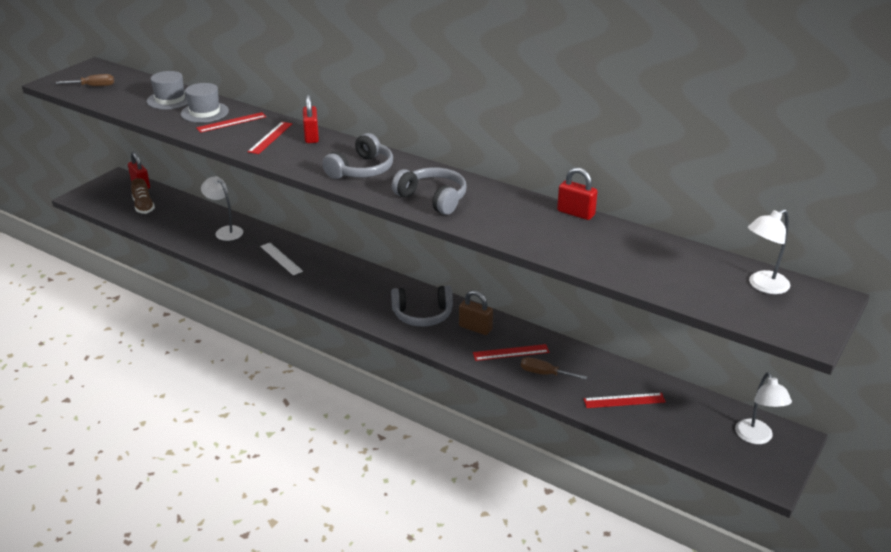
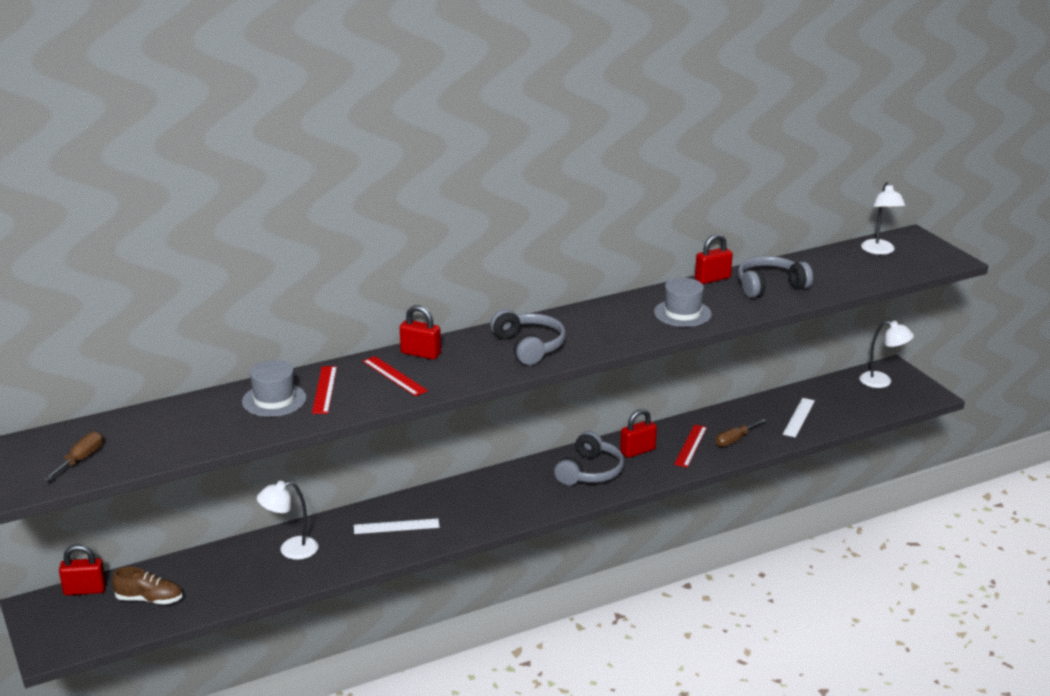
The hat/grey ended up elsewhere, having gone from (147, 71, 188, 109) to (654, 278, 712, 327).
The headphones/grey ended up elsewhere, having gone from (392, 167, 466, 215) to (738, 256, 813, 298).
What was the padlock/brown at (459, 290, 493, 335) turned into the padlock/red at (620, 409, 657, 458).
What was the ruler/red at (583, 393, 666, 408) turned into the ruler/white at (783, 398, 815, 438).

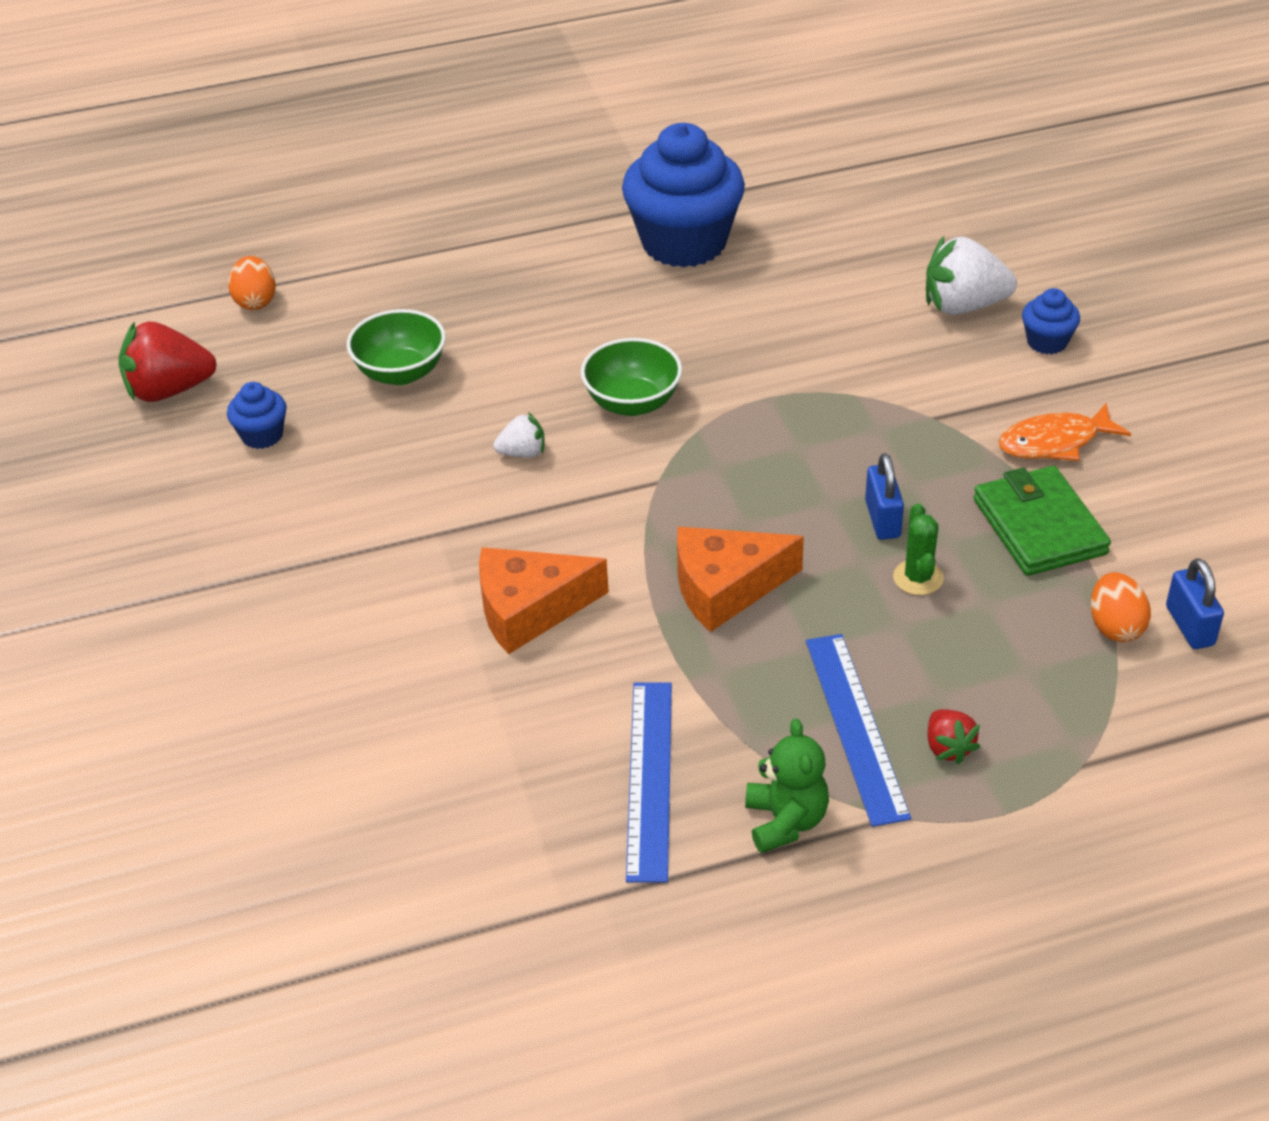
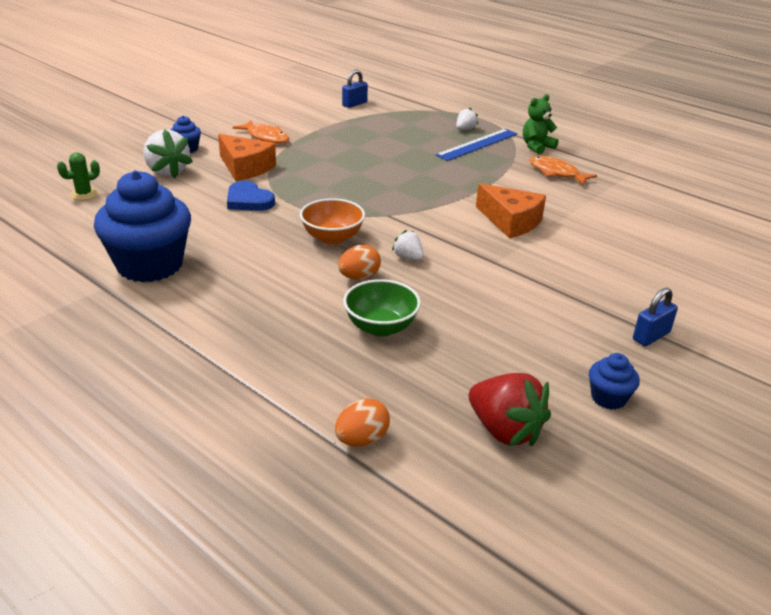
What was the bowl/green at (581, 338, 682, 416) turned into the bowl/orange at (300, 198, 365, 245).
The cupcake/blue ended up elsewhere, having gone from (227, 382, 287, 449) to (589, 353, 640, 410).
The padlock/blue ended up elsewhere, having gone from (865, 453, 904, 540) to (633, 288, 678, 346).
The second view lost the wallet/green at (973, 466, 1111, 576).
The cactus/green ended up elsewhere, having gone from (893, 503, 944, 595) to (57, 152, 100, 200).
The cheese/orange ended up elsewhere, having gone from (677, 527, 804, 632) to (218, 134, 276, 181).
The egg/orange ended up elsewhere, having gone from (1090, 572, 1151, 642) to (338, 245, 381, 280).
Where the ruler/blue stood at (626, 682, 672, 883), the fish/orange came to stand at (529, 156, 597, 185).
What was the strawberry/red at (927, 709, 980, 765) turned into the strawberry/white at (456, 107, 478, 130).
The second view gained the heart/blue at (227, 181, 275, 211).

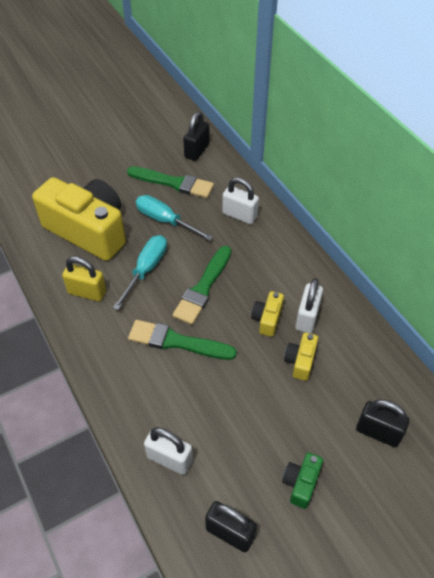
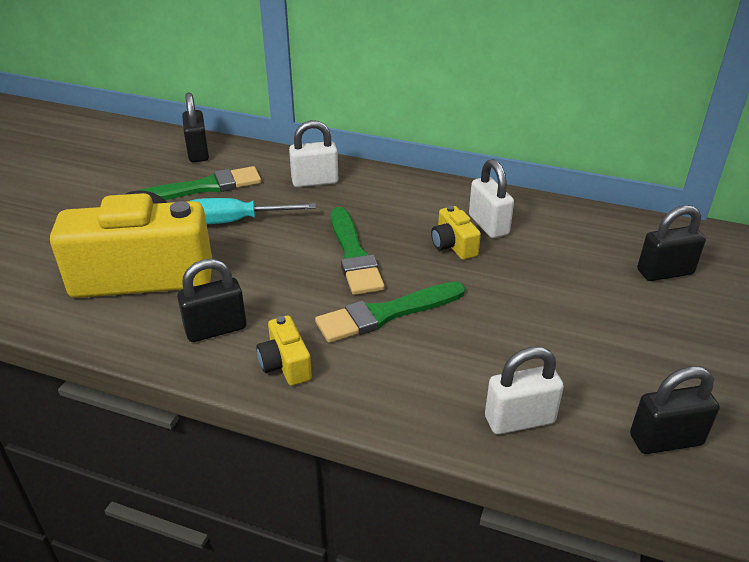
The second view lost the screwdriver/turquoise at (113, 235, 167, 310).
What was the padlock/yellow at (62, 256, 106, 302) turned into the padlock/black at (177, 259, 247, 342).
The camera/yellow ended up elsewhere, having gone from (284, 333, 318, 381) to (256, 316, 312, 386).
The second view lost the camera/green at (282, 452, 323, 509).

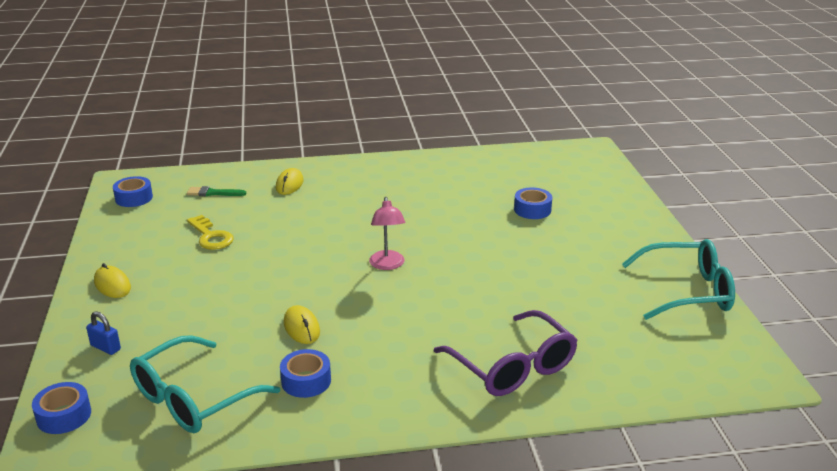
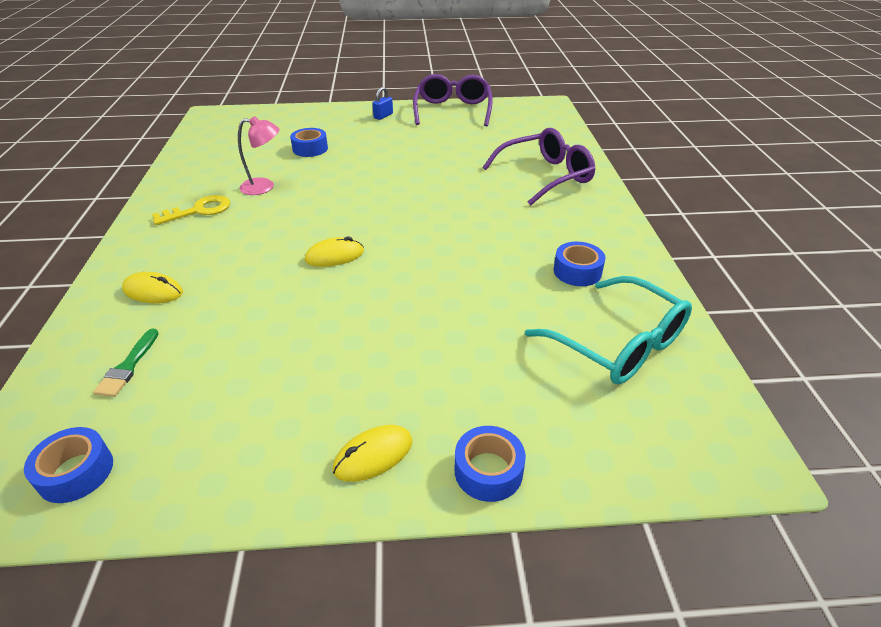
The lamp/pink ended up elsewhere, having gone from (369, 197, 405, 270) to (238, 116, 280, 195).
The key/yellow ended up elsewhere, having gone from (187, 215, 234, 250) to (152, 195, 230, 225).
What was the glasses/turquoise at (622, 239, 735, 320) turned into the glasses/purple at (413, 74, 493, 126).
The mouse/yellow ended up elsewhere, having gone from (284, 305, 320, 344) to (305, 236, 364, 267).
The padlock/blue ended up elsewhere, having gone from (86, 311, 121, 355) to (372, 87, 393, 120).
The tape/blue ended up elsewhere, having gone from (32, 382, 91, 434) to (455, 426, 526, 502).

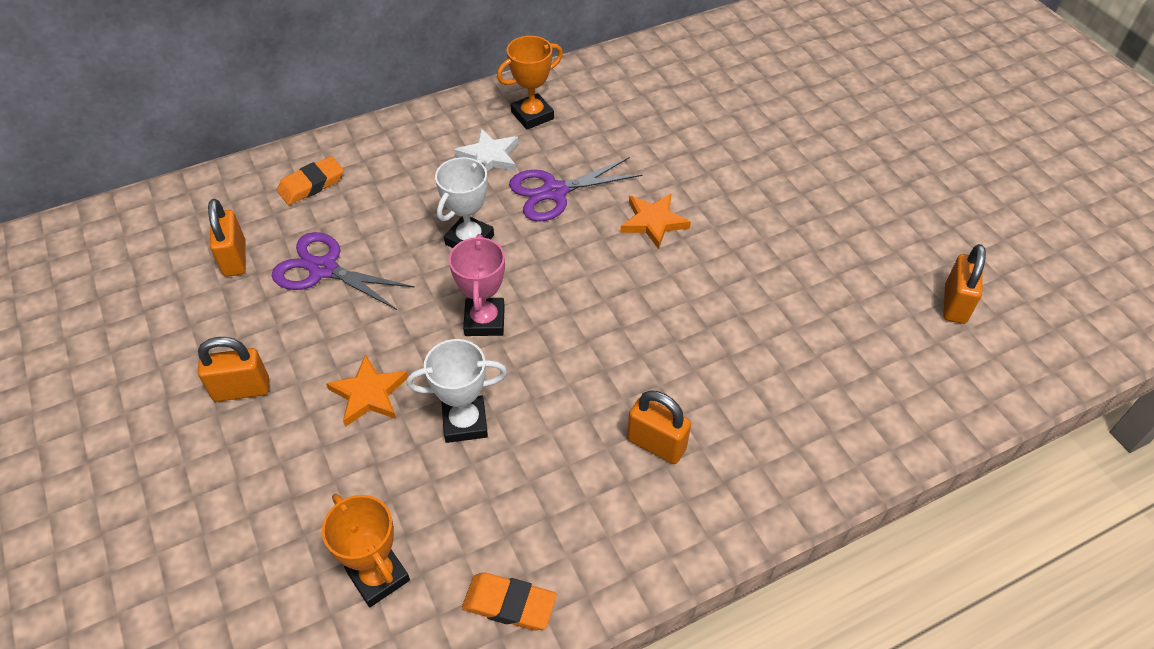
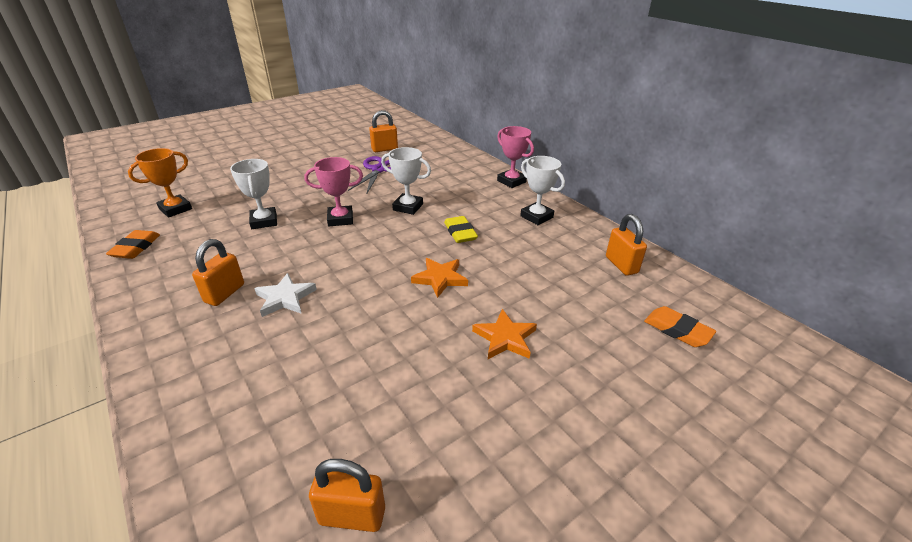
What was the trophy/orange at (497, 36, 563, 130) turned into the trophy/white at (520, 156, 565, 225).
The star/white ended up elsewhere, having gone from (454, 128, 518, 171) to (254, 273, 317, 317).
The eraser/orange ended up elsewhere, having gone from (277, 156, 344, 205) to (644, 306, 716, 347).
Where the scissors/purple stood at (509, 157, 642, 222), the eraser/yellow came to stand at (444, 216, 478, 243).
The padlock/orange ended up elsewhere, having gone from (198, 337, 269, 402) to (606, 214, 647, 276).
The star/orange ended up elsewhere, having gone from (326, 354, 408, 427) to (472, 309, 537, 359).
The second view gained the trophy/pink at (497, 126, 534, 188).

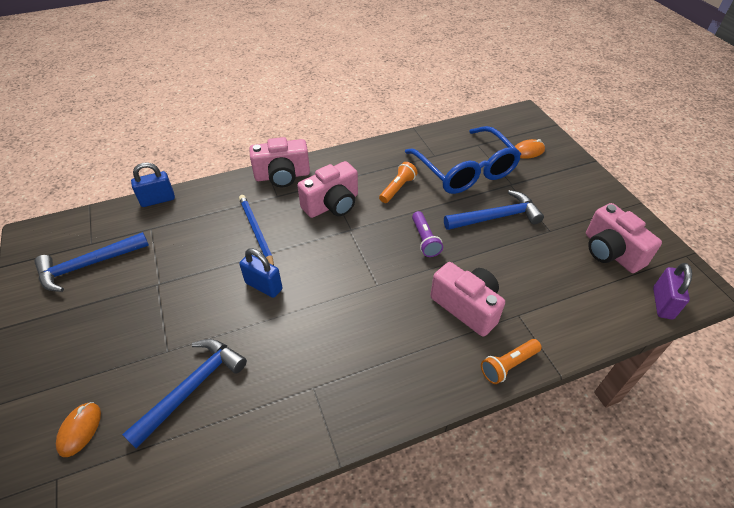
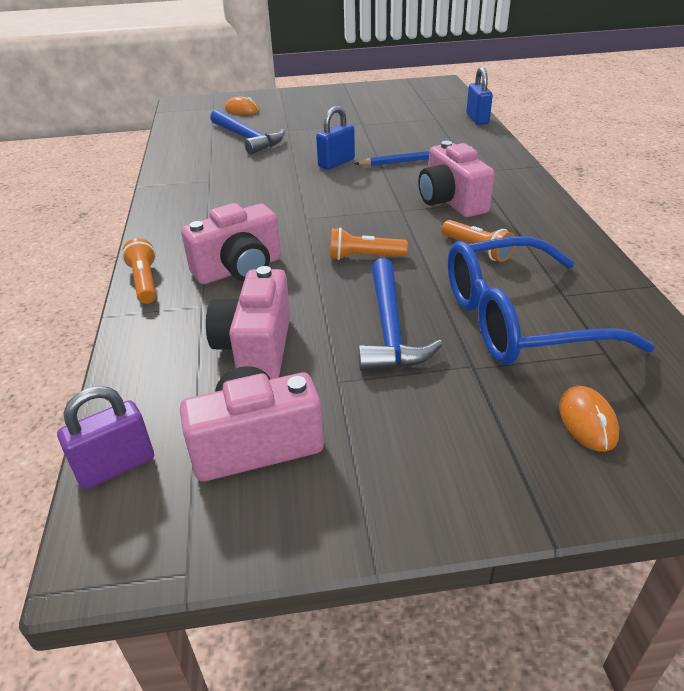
The camera/pink ended up elsewhere, having gone from (249, 137, 310, 187) to (206, 266, 290, 379).
What was the flashlight/purple at (412, 211, 443, 257) turned into the flashlight/orange at (330, 227, 408, 260).
The second view lost the hammer/blue at (34, 232, 149, 292).
The padlock/purple at (653, 263, 692, 320) ended up facing another way, 60 degrees counterclockwise from before.

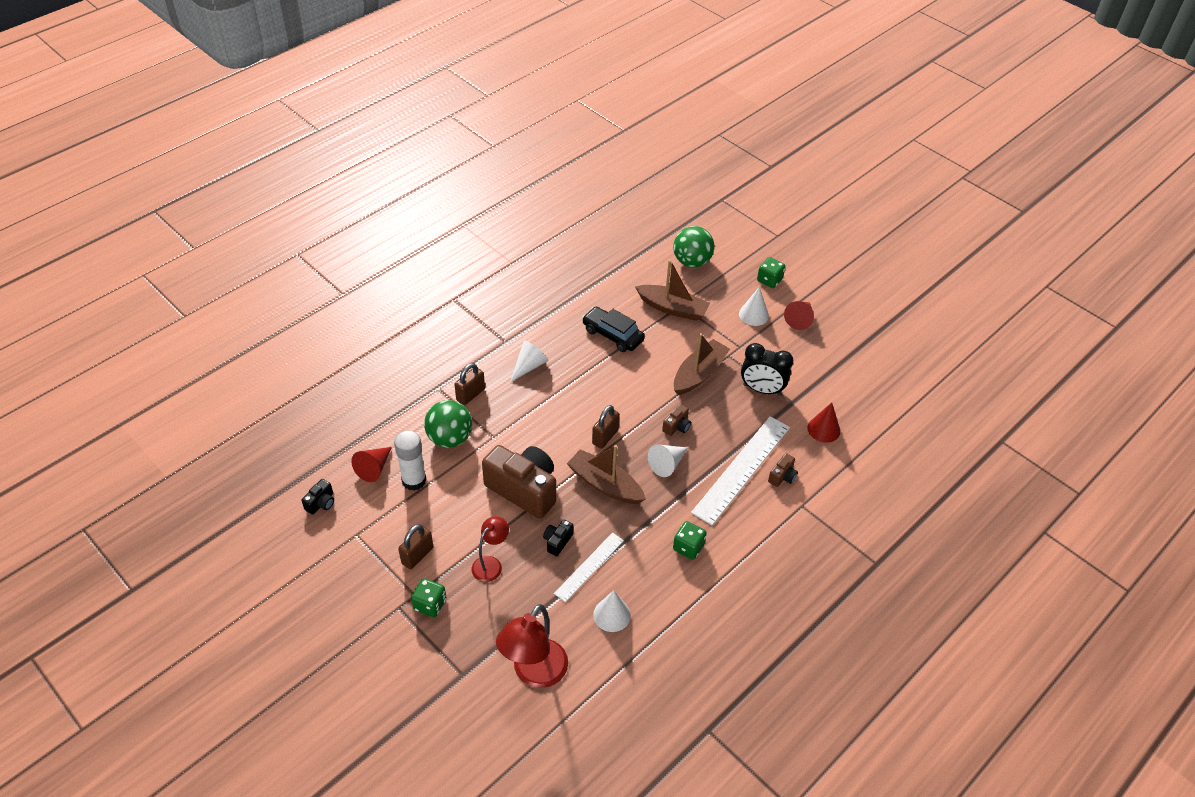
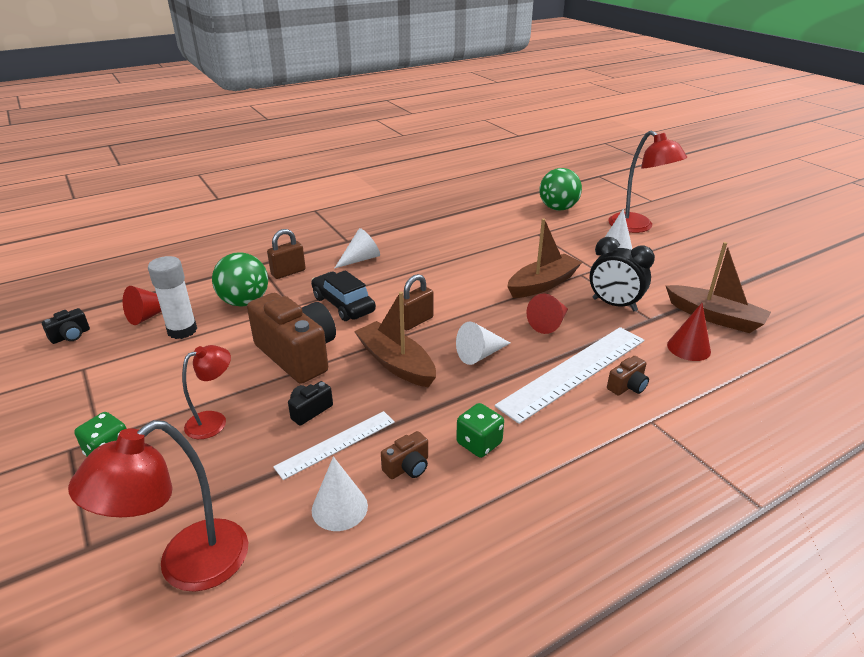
Where the dice/green stood at (757, 257, 786, 288), the lamp/red came to stand at (608, 130, 687, 233).
The boat/brown ended up elsewhere, having gone from (635, 260, 710, 321) to (666, 242, 771, 333).
The cone/red ended up elsewhere, having gone from (784, 301, 814, 330) to (526, 293, 568, 334).
The car/black ended up elsewhere, having gone from (582, 307, 645, 352) to (311, 270, 376, 321).
The camera/brown ended up elsewhere, having gone from (662, 404, 691, 436) to (381, 431, 428, 479).
The second view lost the padlock/brown at (398, 524, 433, 569).

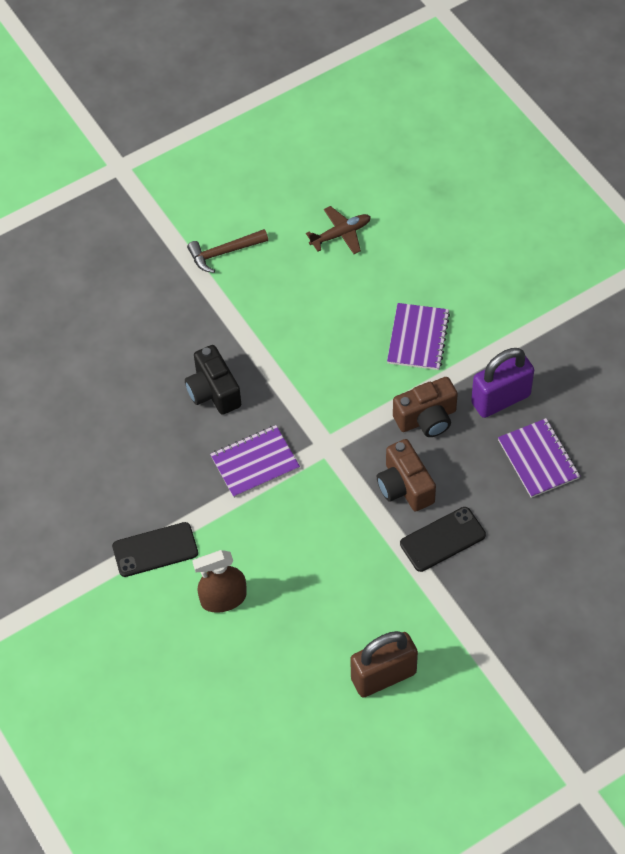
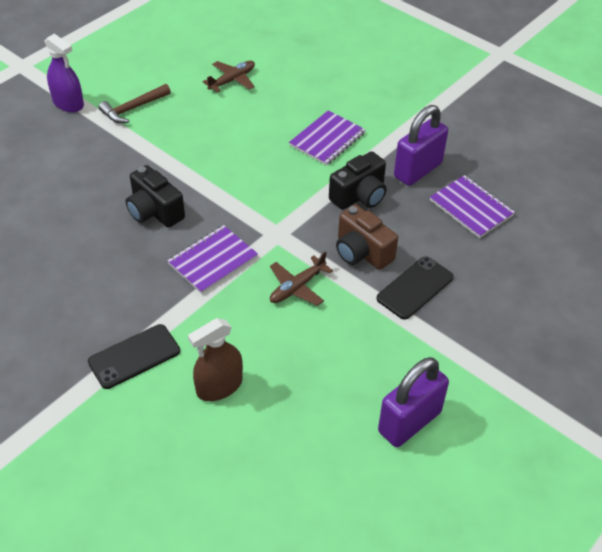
The notebook/purple at (387, 303, 450, 370) ended up facing another way, 45 degrees clockwise from before.
What was the camera/brown at (393, 377, 458, 437) turned into the camera/black at (329, 151, 387, 210).
What was the padlock/brown at (350, 631, 418, 697) turned into the padlock/purple at (378, 357, 449, 447).
The second view gained the spray bottle/purple at (45, 34, 84, 113).
The second view gained the plane/brown at (270, 251, 333, 306).

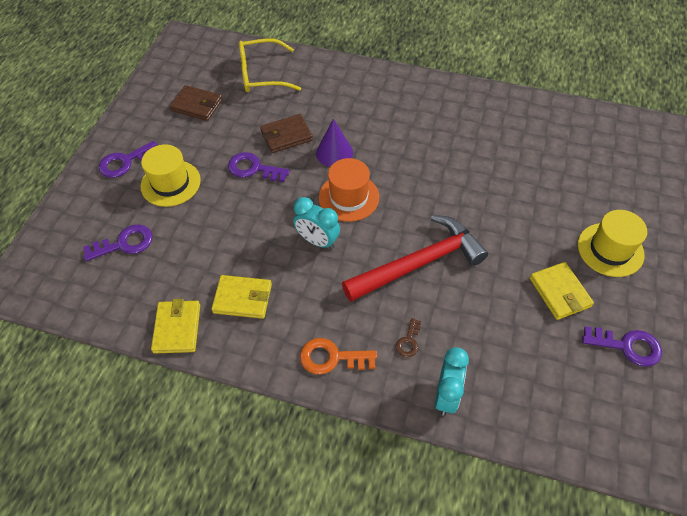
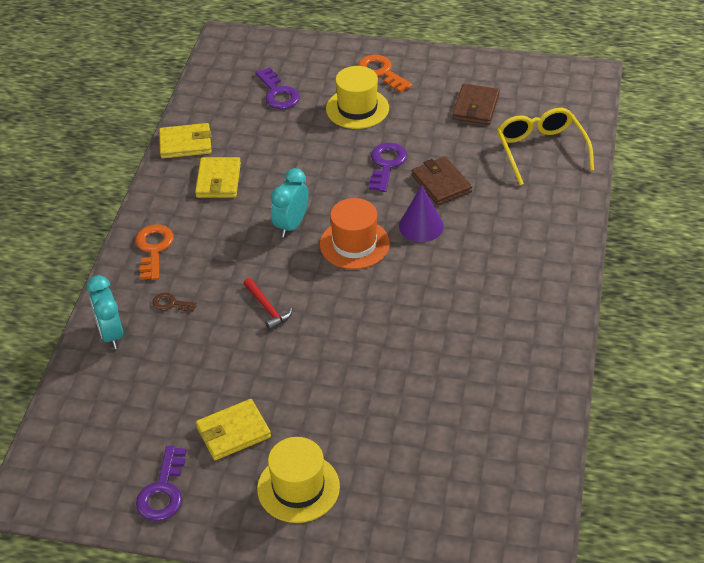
What was the key/purple at (99, 141, 157, 178) turned into the key/orange at (358, 55, 413, 93).
The size of the hammer/red at (342, 215, 488, 302) changed by a factor of 0.42.
The clock/turquoise at (435, 347, 469, 416) ended up facing another way, 60 degrees clockwise from before.

